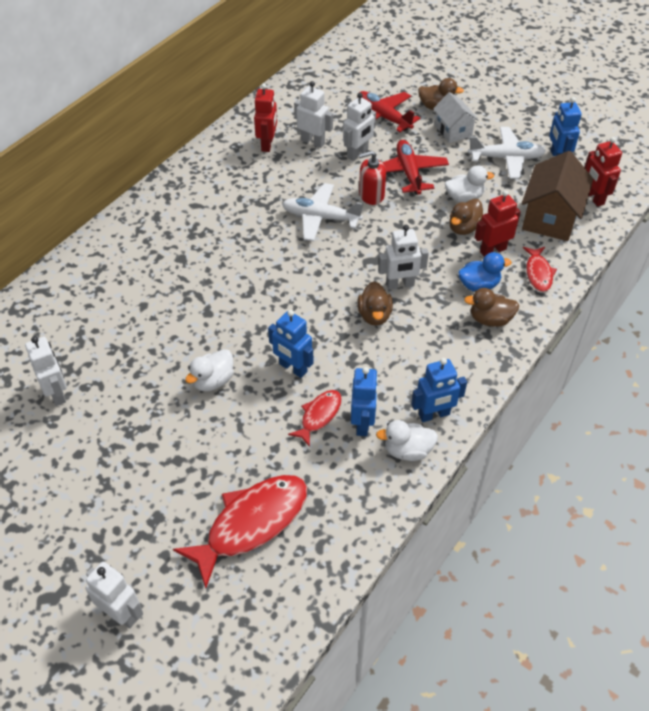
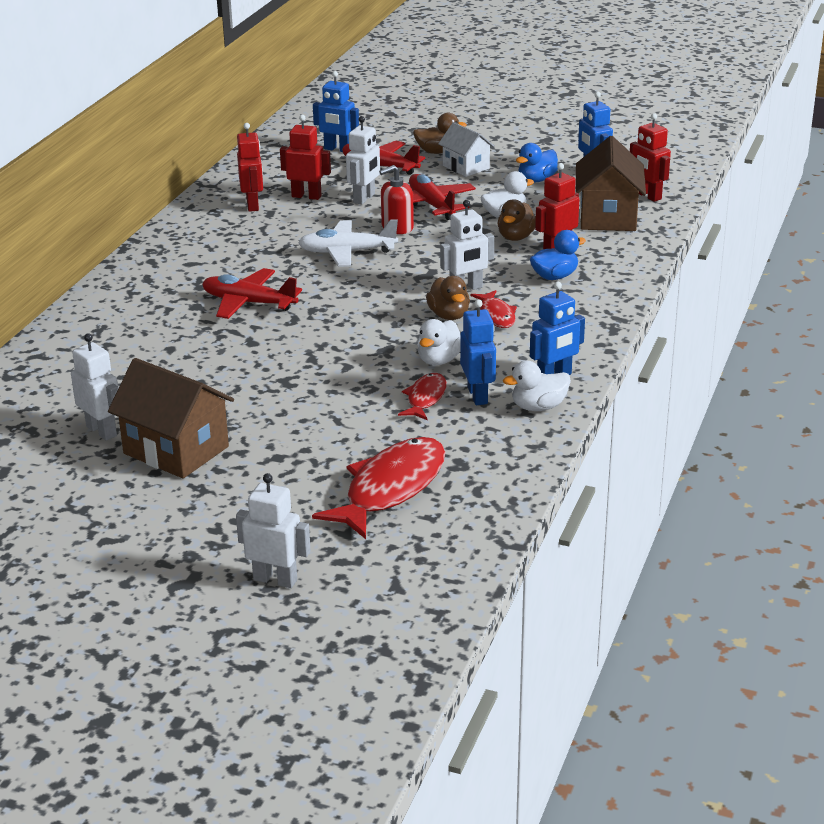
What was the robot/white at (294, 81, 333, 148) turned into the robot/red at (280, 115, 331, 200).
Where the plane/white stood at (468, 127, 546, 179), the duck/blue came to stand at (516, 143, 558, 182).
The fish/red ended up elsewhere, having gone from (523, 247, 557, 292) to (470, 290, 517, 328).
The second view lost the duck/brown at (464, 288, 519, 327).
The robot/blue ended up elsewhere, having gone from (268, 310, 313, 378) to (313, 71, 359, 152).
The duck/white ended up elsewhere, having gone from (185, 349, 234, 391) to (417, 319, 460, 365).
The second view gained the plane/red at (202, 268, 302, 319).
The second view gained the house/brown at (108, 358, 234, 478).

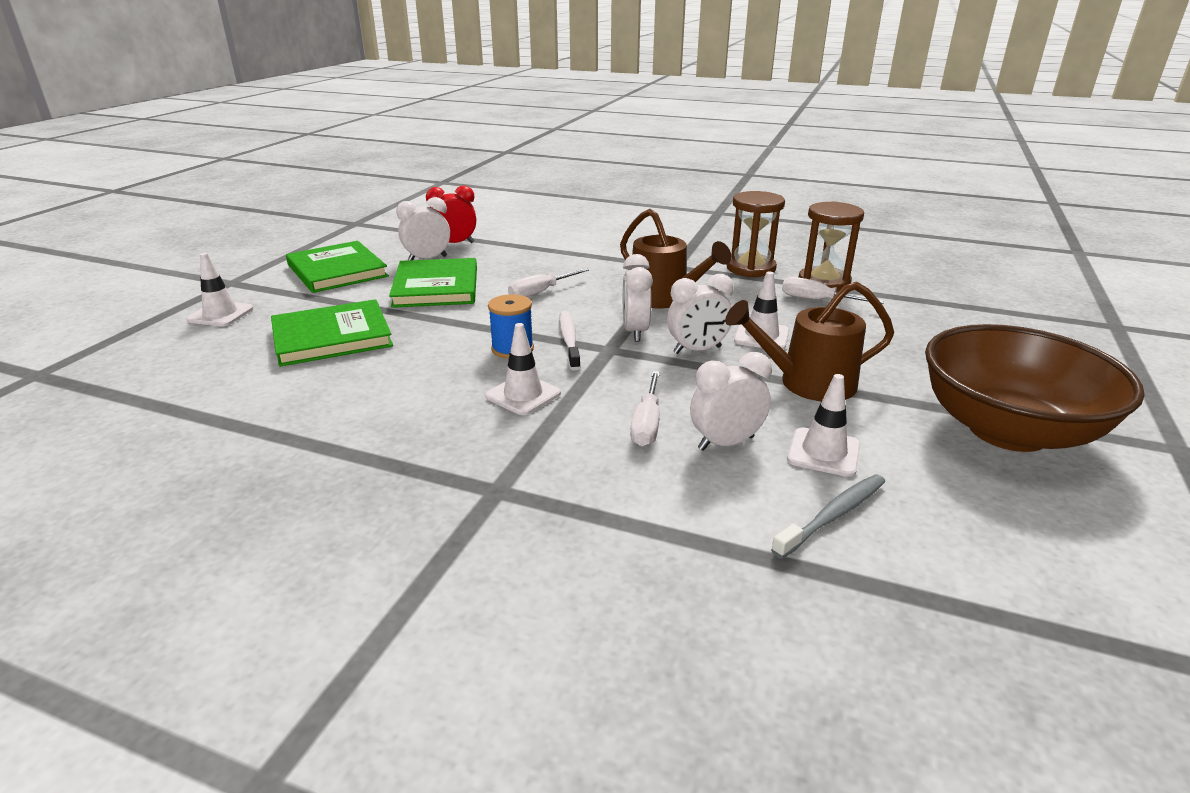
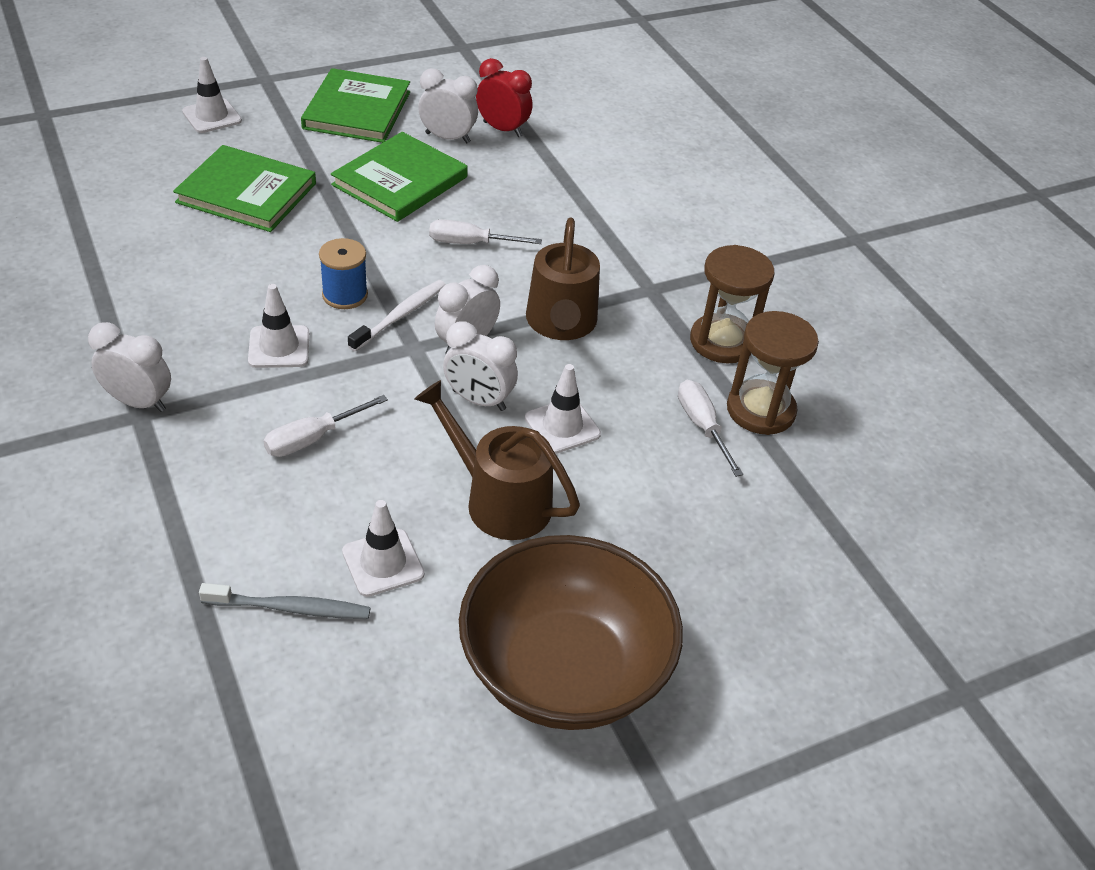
The clock/white ended up elsewhere, having gone from (690, 352, 772, 451) to (88, 322, 171, 412).

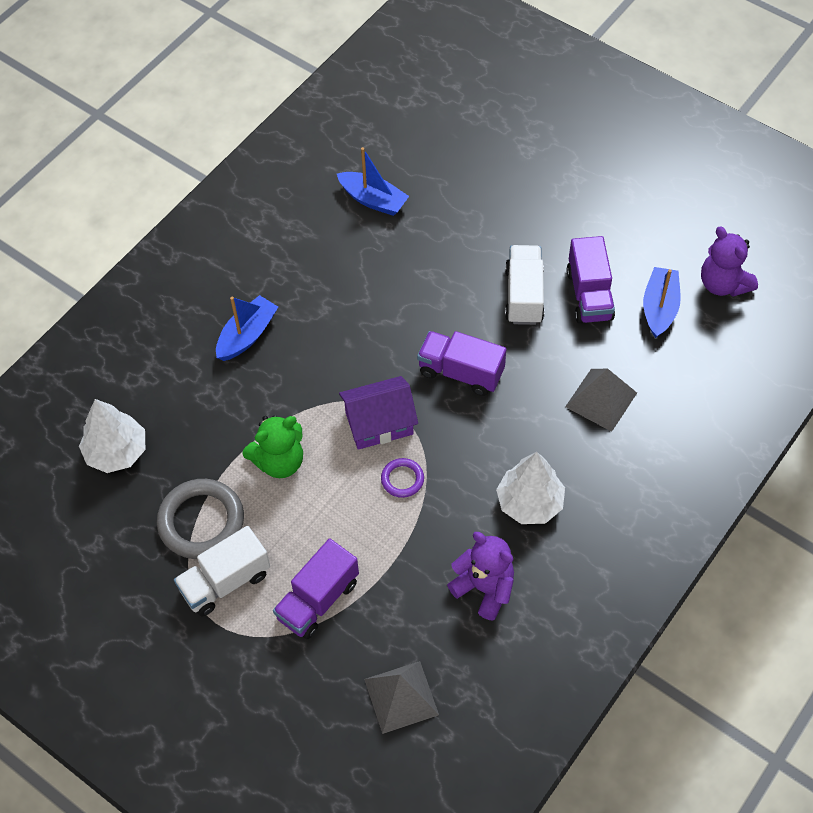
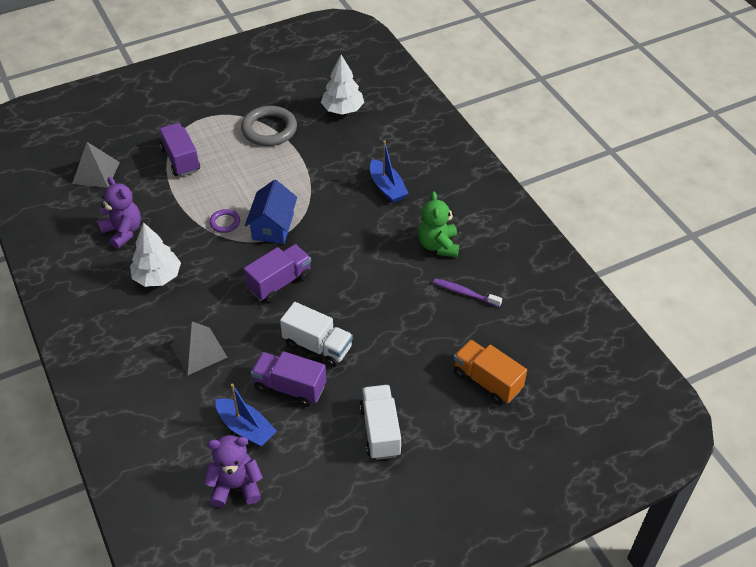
Where the boat/blue stood at (337, 147, 409, 216), the toothbrush/purple came to stand at (433, 278, 502, 307).
What was the house/purple at (339, 376, 418, 450) turned into the house/blue at (245, 180, 297, 244).
The teddy bear/green ended up elsewhere, having gone from (243, 415, 303, 478) to (418, 191, 459, 257).
The truck/white ended up elsewhere, having gone from (174, 526, 270, 616) to (360, 385, 402, 460).
The teddy bear/purple at (447, 532, 514, 621) ended up facing another way, 105 degrees counterclockwise from before.
The second view gained the truck/orange at (453, 340, 527, 405).

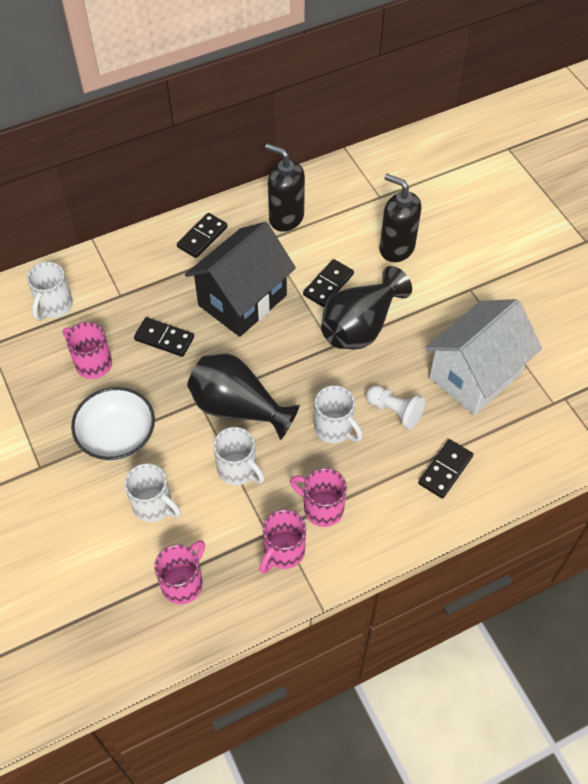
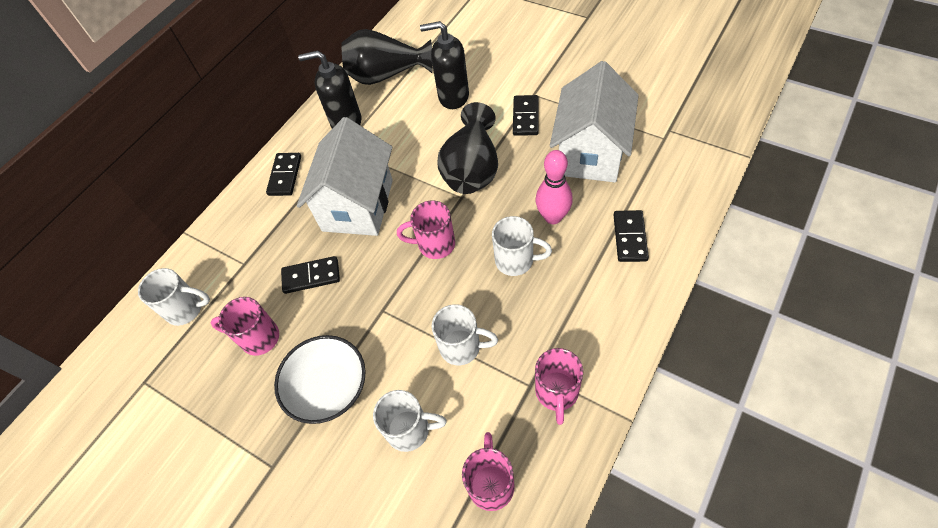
What was the house/black at (185, 222, 296, 337) turned into the house/white at (297, 117, 393, 236).
The domino/black ended up elsewhere, having gone from (303, 259, 354, 307) to (513, 95, 538, 136).
The mug/white at (27, 262, 73, 321) ended up facing another way, 75 degrees counterclockwise from before.
The vase/black ended up elsewhere, having gone from (187, 354, 300, 440) to (342, 29, 433, 85).
Where the pawn/white stood at (366, 385, 425, 430), the bowling pin/pink came to stand at (536, 150, 573, 224).
The mug/pink ended up elsewhere, having gone from (290, 468, 347, 527) to (397, 201, 455, 259).

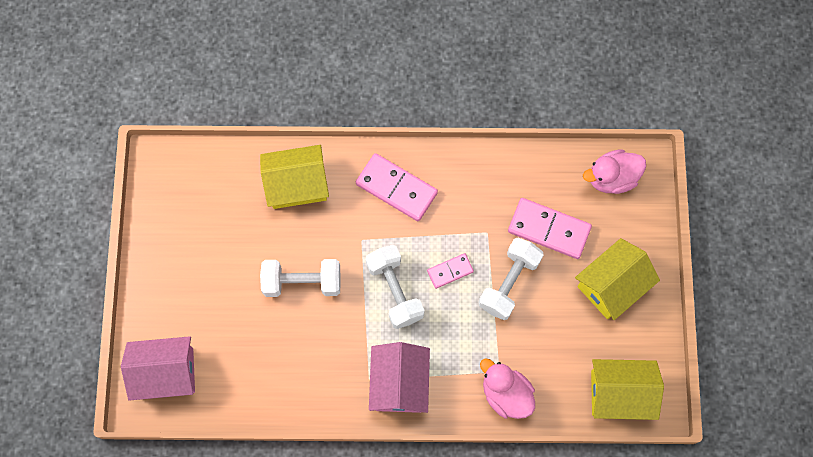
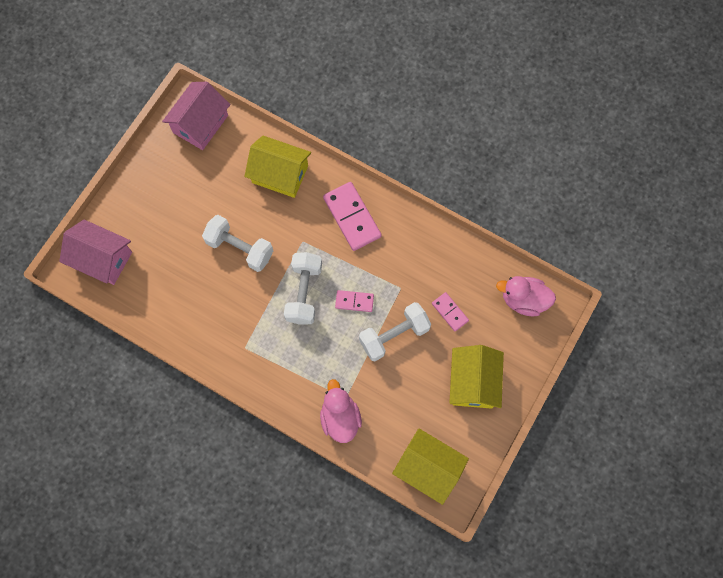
The size of the domino/pink at (508, 198, 592, 259) changed by a factor of 0.55.
The house/yellow at (575, 238, 660, 320) ended up facing another way, 75 degrees counterclockwise from before.
The house/pink ended up elsewhere, having gone from (369, 342, 430, 413) to (162, 82, 230, 150).

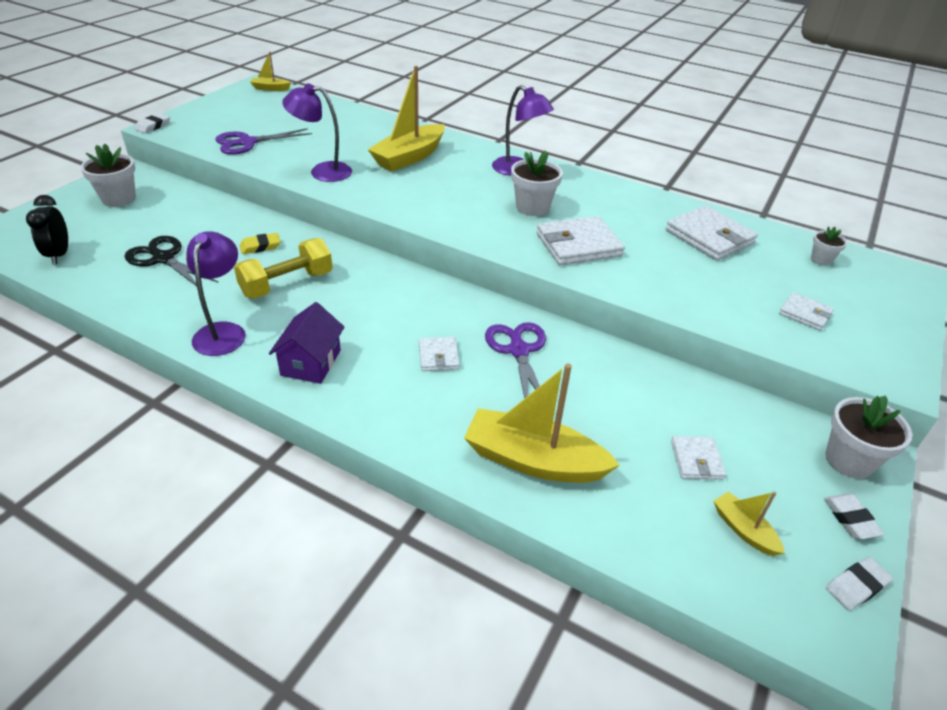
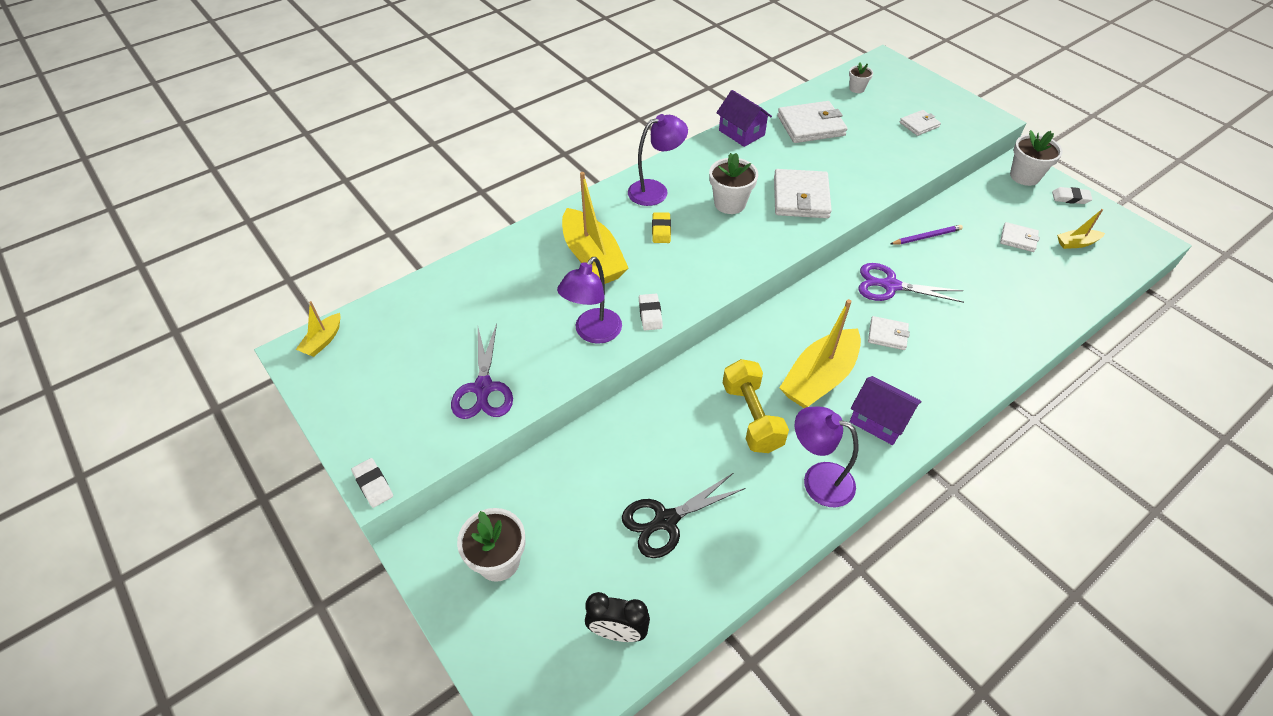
The eraser/yellow ended up elsewhere, having gone from (239, 233, 281, 254) to (652, 212, 671, 243).
The boat/yellow ended up elsewhere, having gone from (464, 363, 620, 483) to (779, 299, 861, 408).
The eraser/white ended up elsewhere, having gone from (826, 557, 893, 611) to (639, 294, 663, 330).
The second view gained the house/purple at (716, 90, 772, 147).
The second view gained the pencil/purple at (890, 225, 963, 245).

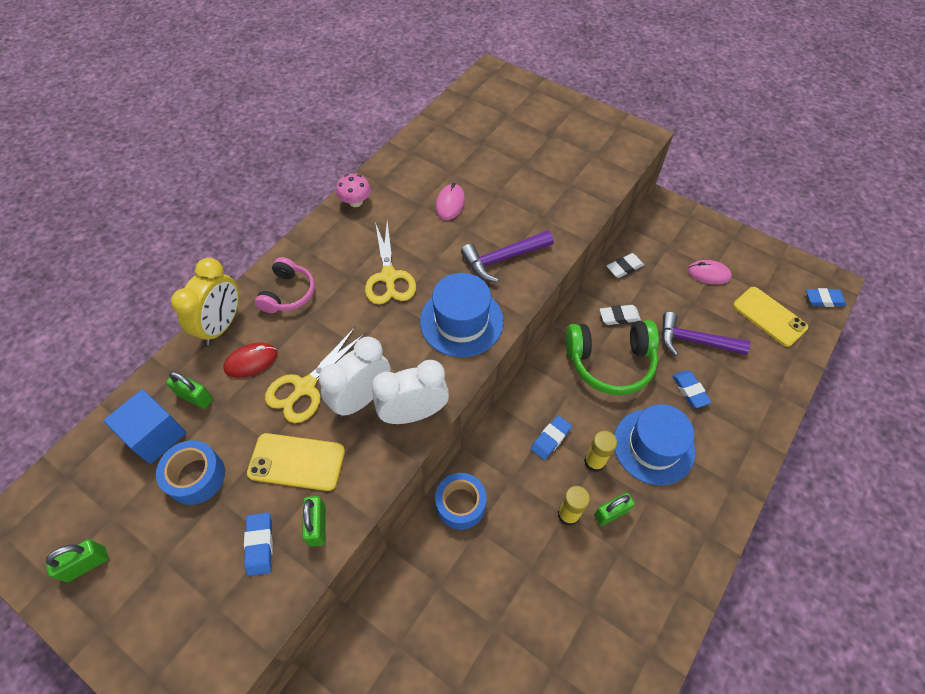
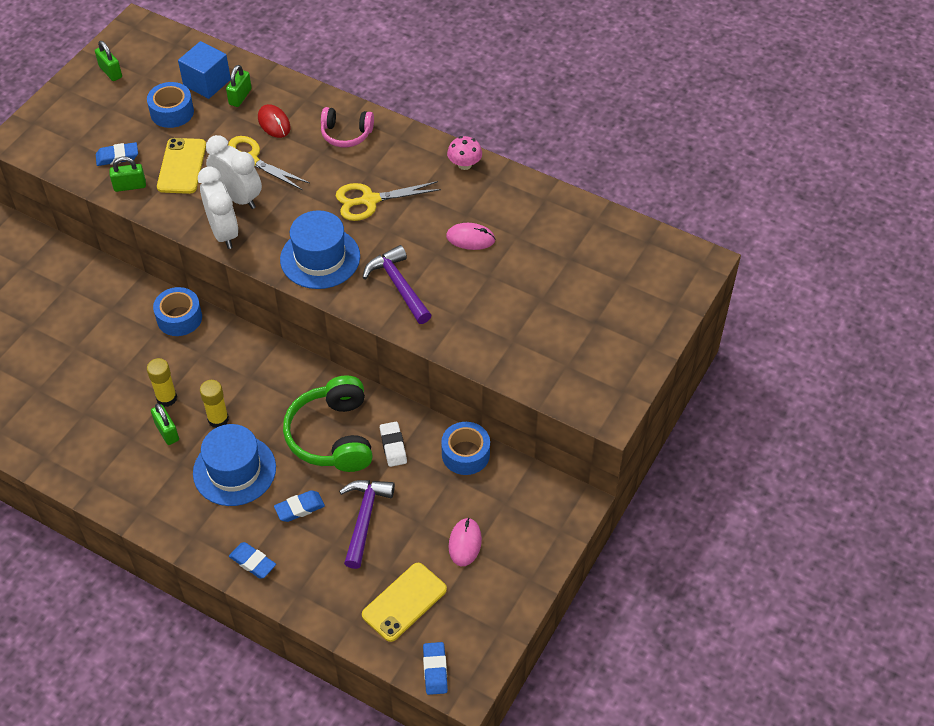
Where the eraser/white stood at (607, 253, 644, 278), the tape/blue came to stand at (441, 422, 490, 475).
The second view lost the clock/yellow at (171, 258, 239, 345).
The eraser/blue ended up elsewhere, having gone from (530, 415, 572, 460) to (229, 542, 276, 578).

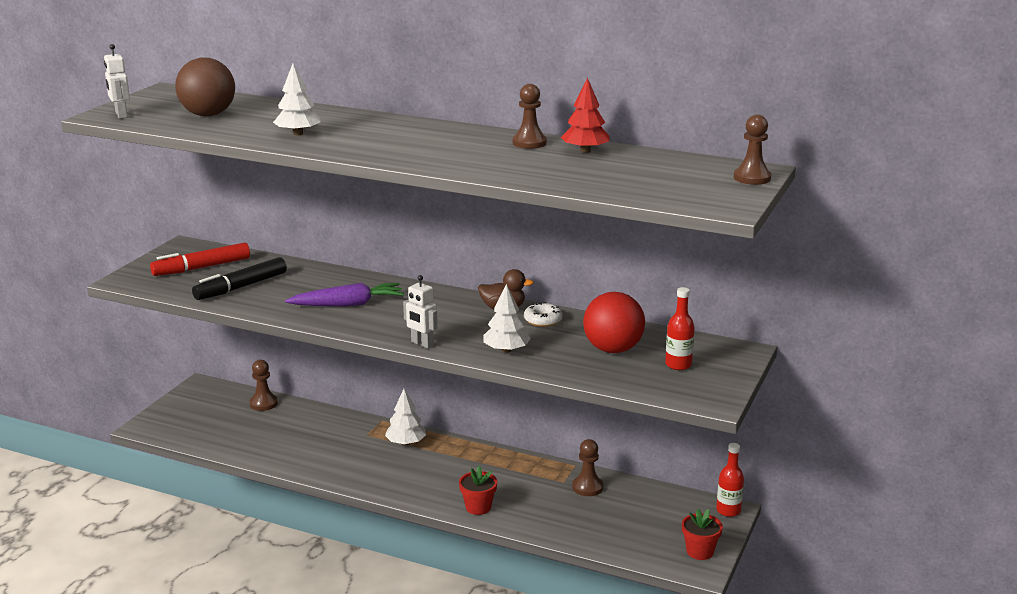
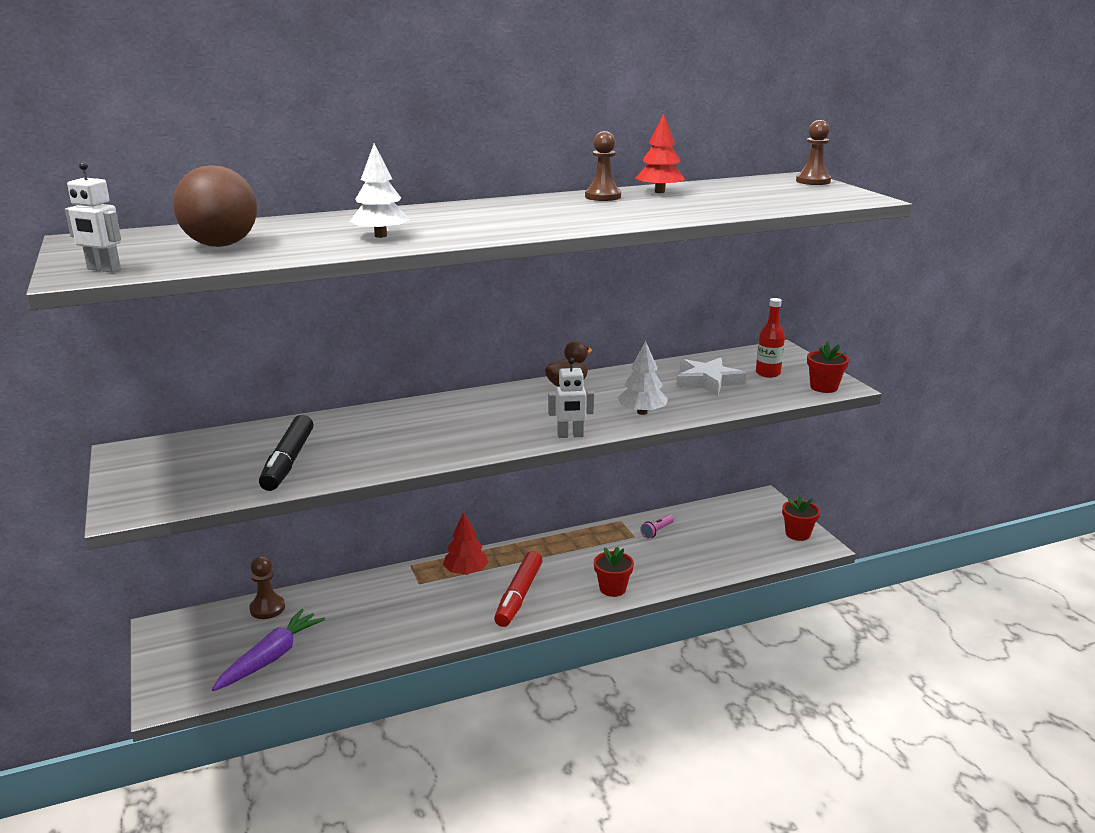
The marker/red ended up elsewhere, having gone from (150, 242, 250, 276) to (494, 551, 543, 627).
The carrot/purple ended up elsewhere, having gone from (285, 283, 404, 307) to (212, 609, 325, 691).
Where the ball/red stood at (583, 292, 645, 353), the star/white came to stand at (676, 357, 746, 396).
The second view lost the donut/white at (524, 302, 563, 327).
What was the tree/white at (385, 389, 426, 445) turned into the tree/red at (443, 512, 488, 575).
Where the pawn/brown stood at (572, 439, 603, 496), the flashlight/pink came to stand at (640, 515, 674, 539).
The second view lost the bottle/red at (716, 443, 744, 517).
The second view gained the flower pot/red at (807, 341, 849, 393).

